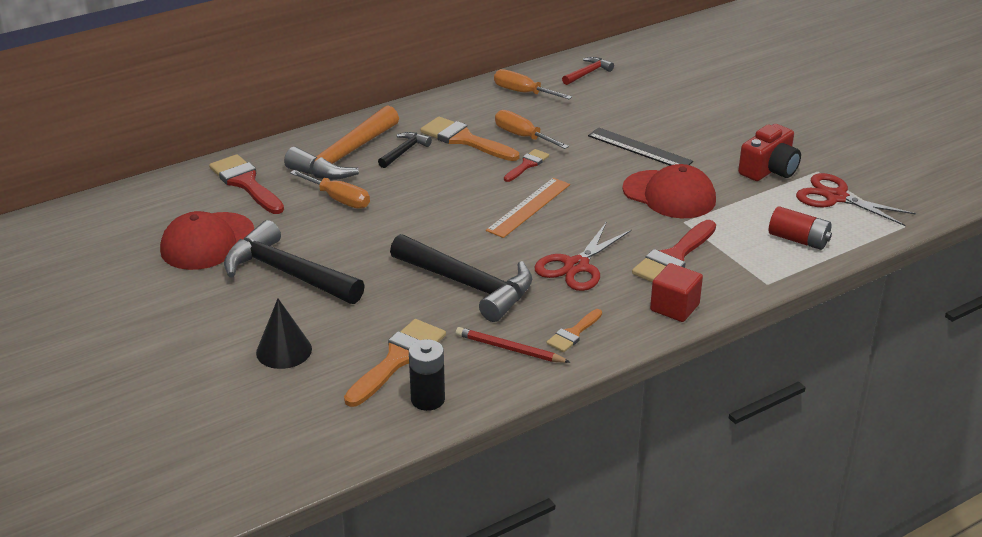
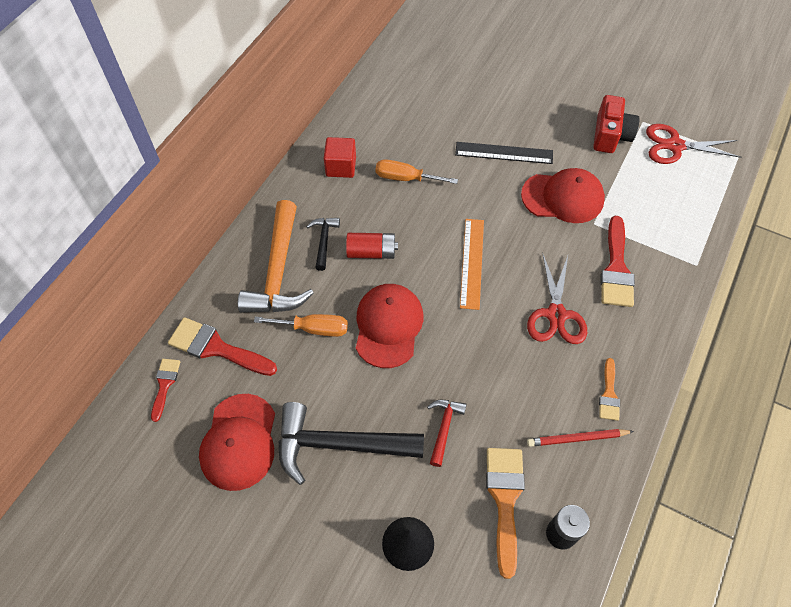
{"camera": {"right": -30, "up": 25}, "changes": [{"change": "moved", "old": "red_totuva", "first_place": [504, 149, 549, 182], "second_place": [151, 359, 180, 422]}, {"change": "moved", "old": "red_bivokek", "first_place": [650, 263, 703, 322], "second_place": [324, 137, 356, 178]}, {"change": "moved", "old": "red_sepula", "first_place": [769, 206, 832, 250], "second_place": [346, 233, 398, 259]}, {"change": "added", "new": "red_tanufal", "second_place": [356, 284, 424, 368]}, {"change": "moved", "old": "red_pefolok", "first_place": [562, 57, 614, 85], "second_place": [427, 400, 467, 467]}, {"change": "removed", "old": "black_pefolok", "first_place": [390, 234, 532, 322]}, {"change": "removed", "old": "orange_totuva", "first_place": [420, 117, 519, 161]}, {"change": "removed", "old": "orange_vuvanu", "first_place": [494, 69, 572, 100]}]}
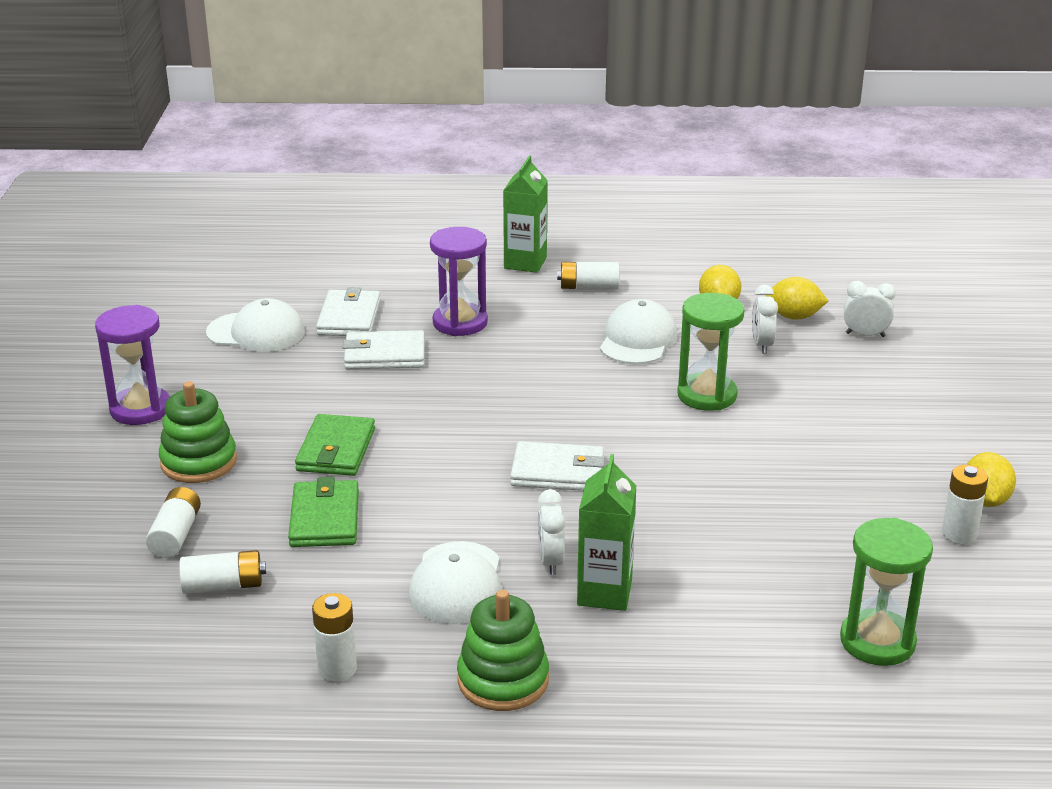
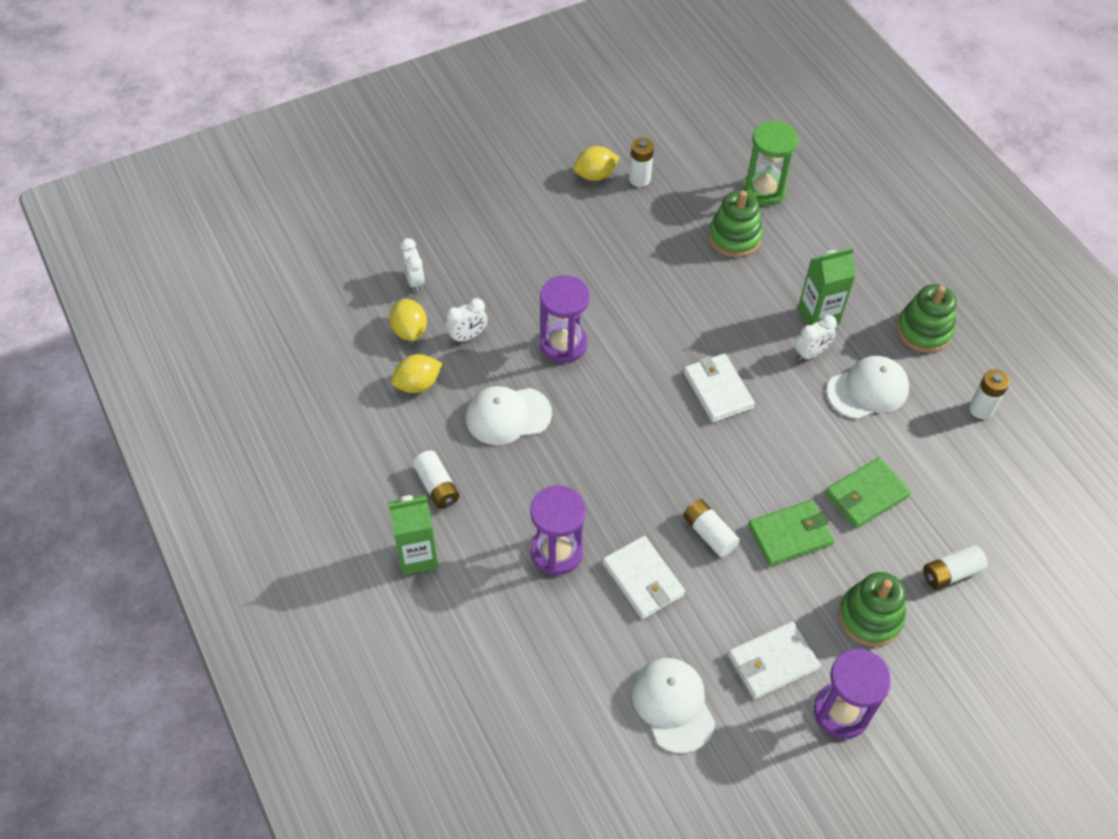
{"camera": {"right": -120, "up": 25}, "changes": [{"change": "recoloured", "old": "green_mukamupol", "new": "purple_mukamupol", "first_place": [677, 293, 744, 411], "second_place": [540, 275, 590, 363]}, {"change": "moved", "old": "white_sepula", "first_place": [179, 550, 266, 594], "second_place": [683, 499, 740, 557]}, {"change": "added", "new": "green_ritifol", "second_place": [708, 190, 763, 257]}, {"change": "moved", "old": "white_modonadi", "first_place": [316, 287, 381, 336], "second_place": [728, 621, 821, 699]}]}
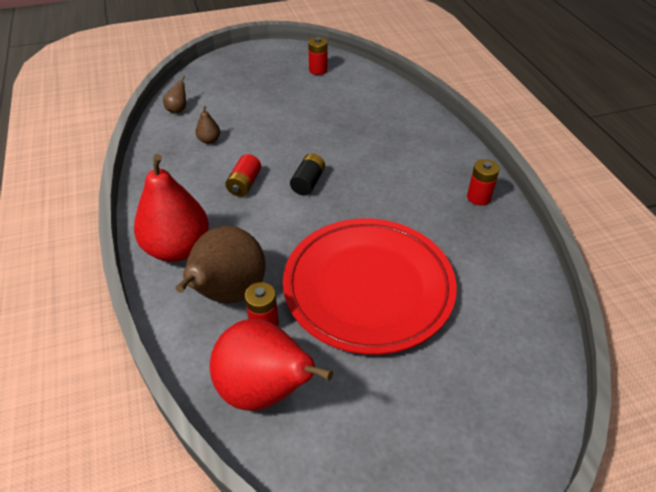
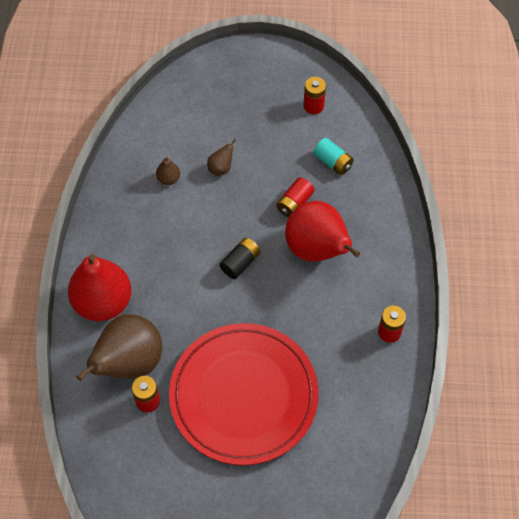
{"camera": {"right": 20, "up": 15}, "changes": [{"change": "moved", "old": "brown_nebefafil", "first_place": [163, 75, 186, 114], "second_place": [207, 139, 236, 176]}, {"change": "moved", "old": "red_sepula", "first_place": [225, 154, 261, 197], "second_place": [276, 177, 314, 218]}, {"change": "moved", "old": "red_nebefafil", "first_place": [210, 319, 333, 411], "second_place": [285, 201, 360, 262]}, {"change": "added", "new": "turquoise_sepula", "second_place": [313, 138, 354, 175]}]}
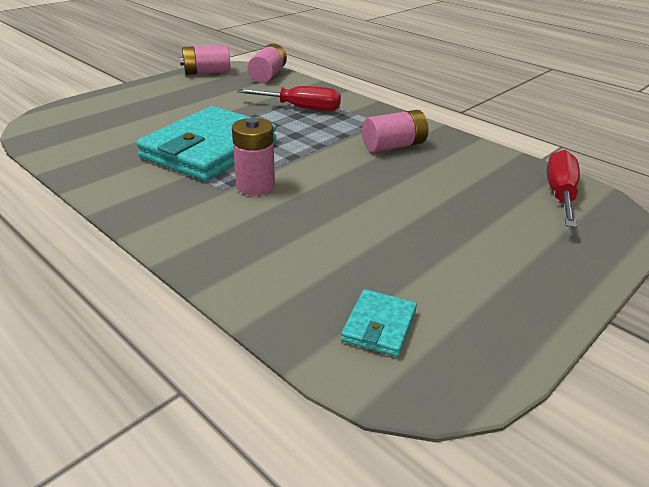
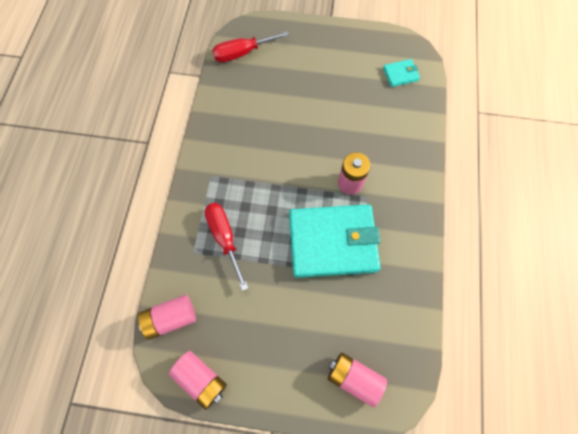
{"camera": {"right": -125, "up": 35}, "changes": [{"change": "moved", "old": "pink_sepula", "first_place": [362, 110, 429, 152], "second_place": [328, 352, 387, 407]}]}
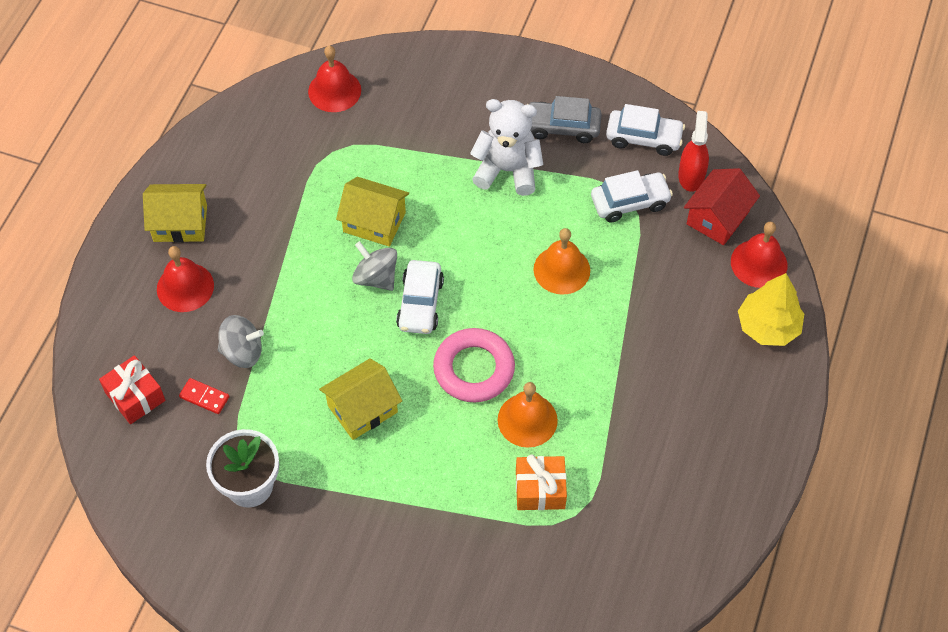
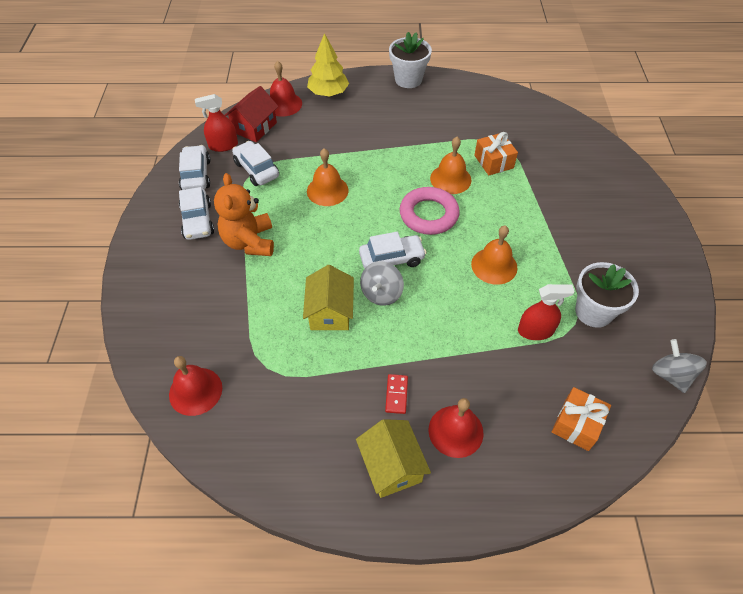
{"camera": {"right": -110, "up": -5}, "changes": [{"change": "recoloured", "old": "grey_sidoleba", "new": "white_sidoleba", "first_place": [529, 96, 602, 143], "second_place": [179, 187, 214, 240]}, {"change": "recoloured", "old": "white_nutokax", "new": "orange_nutokax", "first_place": [470, 99, 544, 196], "second_place": [214, 173, 274, 256]}, {"change": "turned", "old": "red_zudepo", "first_place": [684, 168, 760, 245], "second_place": [224, 86, 279, 142], "degrees": -75}, {"change": "moved", "old": "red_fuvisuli", "first_place": [179, 378, 229, 414], "second_place": [385, 374, 408, 414]}, {"change": "added", "new": "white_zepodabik", "second_place": [389, 32, 432, 88]}, {"change": "replaced", "old": "yellow_zudepo", "new": "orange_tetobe", "first_place": [319, 358, 402, 440], "second_place": [471, 226, 518, 285]}, {"change": "added", "new": "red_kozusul", "second_place": [518, 284, 575, 340]}, {"change": "recoloured", "old": "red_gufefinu", "new": "orange_gufefinu", "first_place": [99, 355, 165, 424], "second_place": [552, 387, 611, 451]}, {"change": "moved", "old": "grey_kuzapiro", "first_place": [218, 315, 264, 368], "second_place": [652, 339, 707, 393]}]}
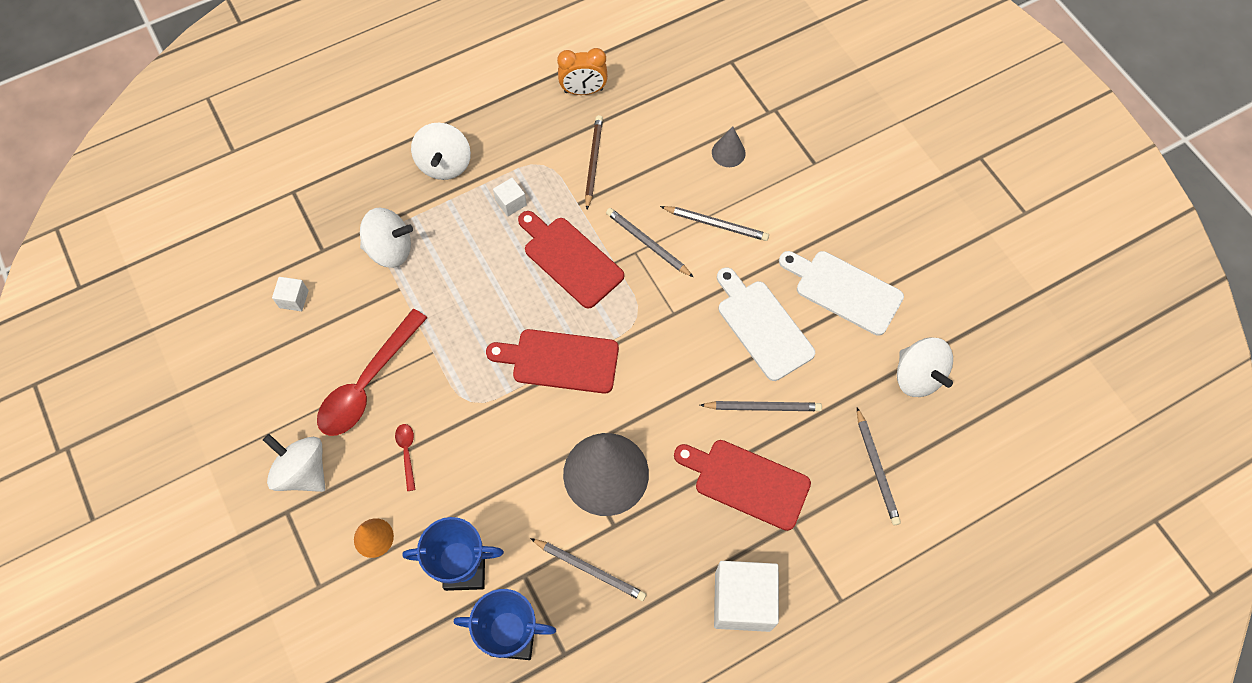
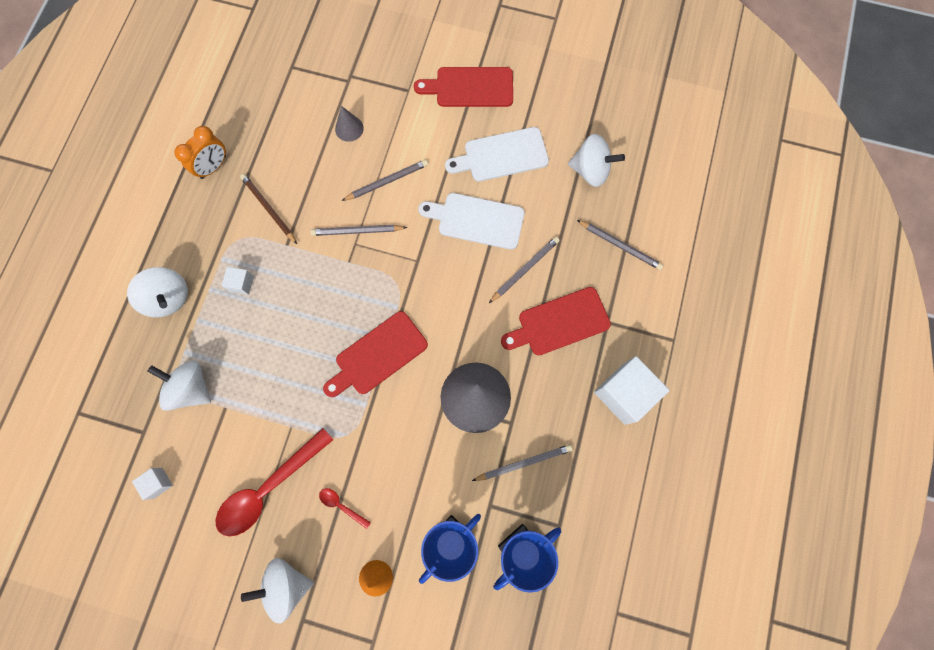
{"camera": {"right": -45, "up": 10}, "changes": [{"change": "turned", "old": "white_kuzapiro", "first_place": [360, 207, 413, 268], "second_place": [147, 361, 211, 411], "degrees": -105}, {"change": "turned", "old": "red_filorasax", "first_place": [317, 309, 427, 436], "second_place": [216, 428, 333, 536], "degrees": 60}, {"change": "moved", "old": "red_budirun", "first_place": [518, 211, 624, 309], "second_place": [414, 67, 513, 107]}]}
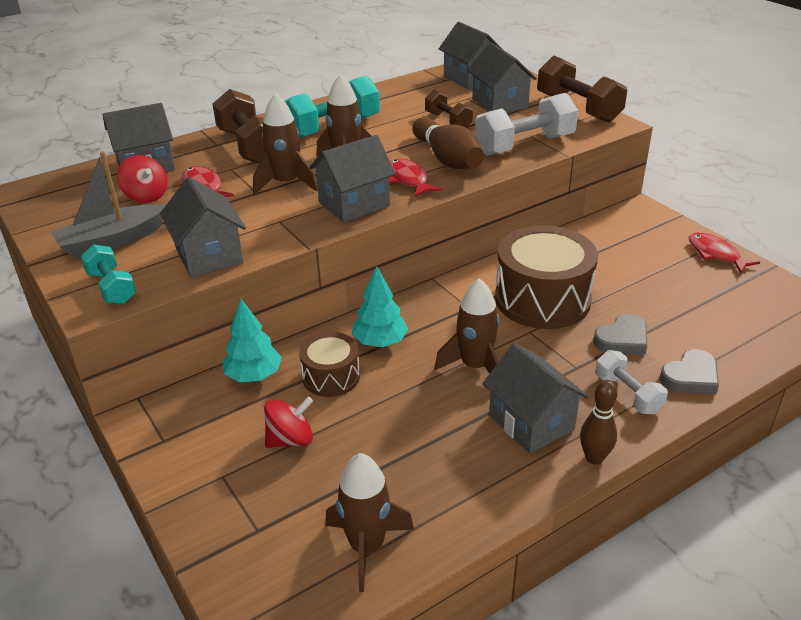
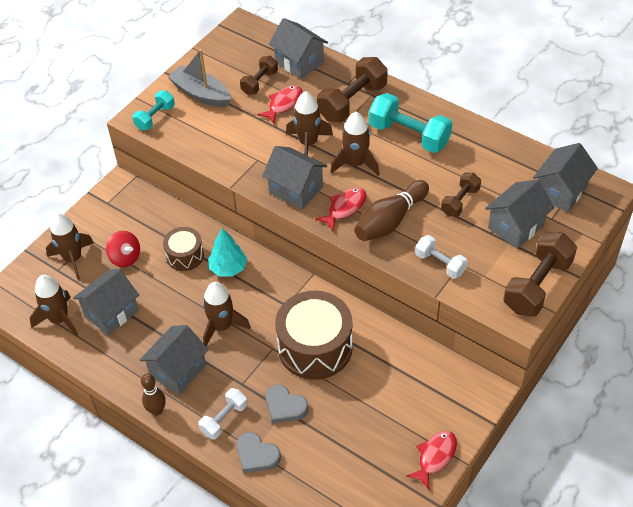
{"camera": {"right": 70, "up": 15}, "changes": [{"change": "added", "new": "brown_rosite", "second_place": [46, 213, 94, 280]}, {"change": "moved", "old": "grey_zudepo", "first_place": [160, 177, 246, 277], "second_place": [73, 269, 139, 336]}, {"change": "replaced", "old": "red_kuzapiro", "new": "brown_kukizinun", "first_place": [117, 155, 168, 203], "second_place": [240, 56, 278, 95]}, {"change": "resized", "old": "white_kukizinun", "first_place": [475, 93, 578, 156], "second_place": [415, 235, 468, 279], "factor": 0.58}, {"change": "removed", "old": "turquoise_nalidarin", "first_place": [223, 299, 282, 382]}]}
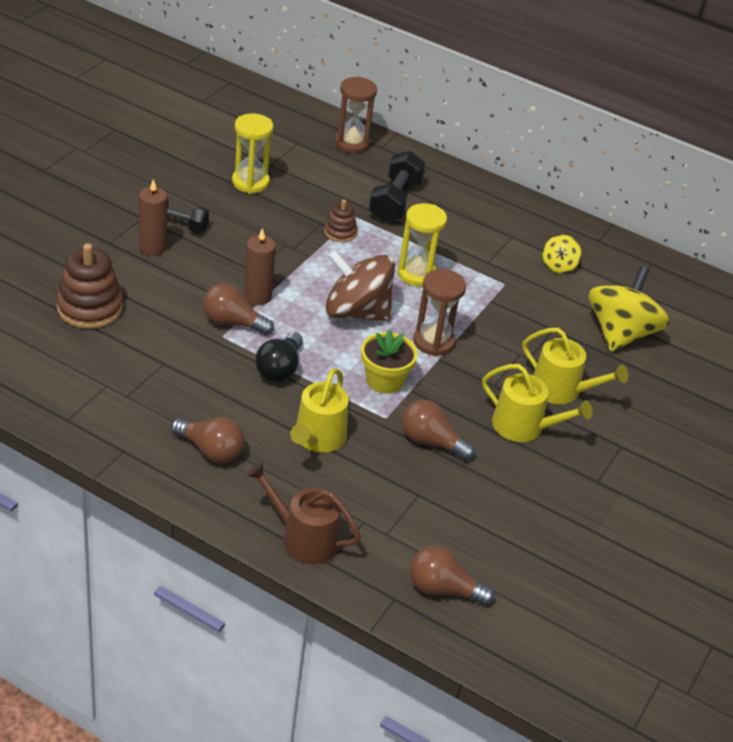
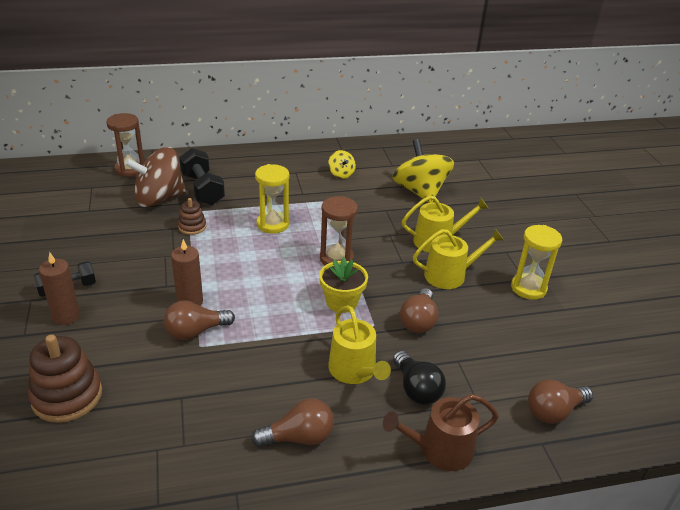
{"camera": {"right": -40, "up": -5}, "changes": [{"change": "moved", "old": "brown_kuzapiro", "first_place": [325, 250, 395, 321], "second_place": [124, 147, 186, 207]}, {"change": "moved", "old": "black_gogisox", "first_place": [255, 332, 303, 382], "second_place": [393, 351, 446, 405]}, {"change": "turned", "old": "brown_gogisox", "first_place": [402, 400, 475, 461], "second_place": [400, 288, 438, 333], "degrees": -60}, {"change": "moved", "old": "yellow_mukamupol", "first_place": [232, 113, 274, 194], "second_place": [511, 225, 562, 300]}]}
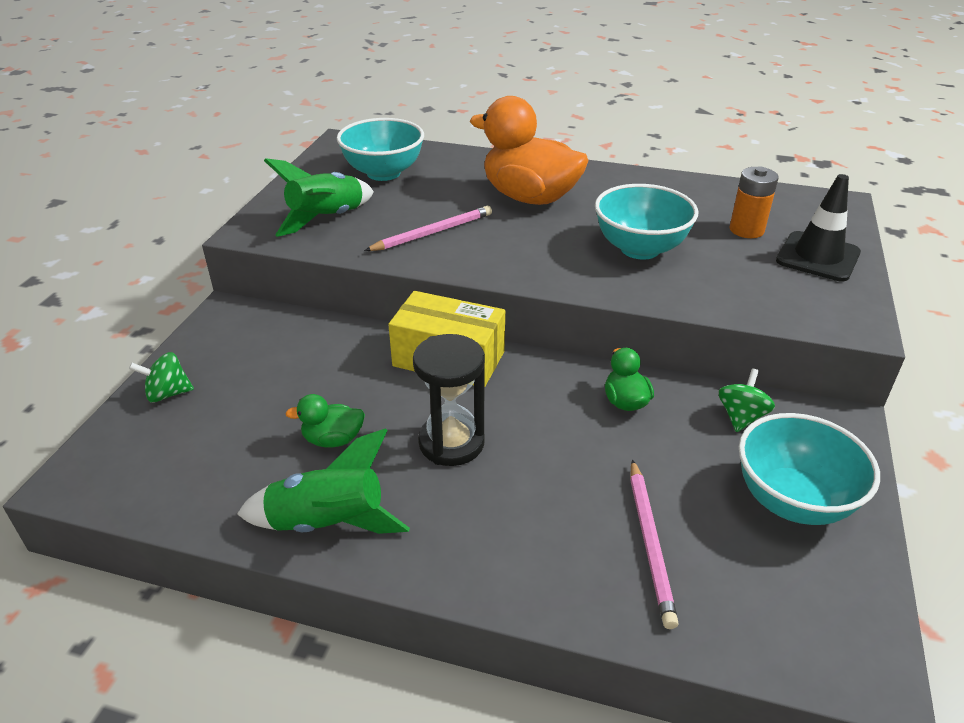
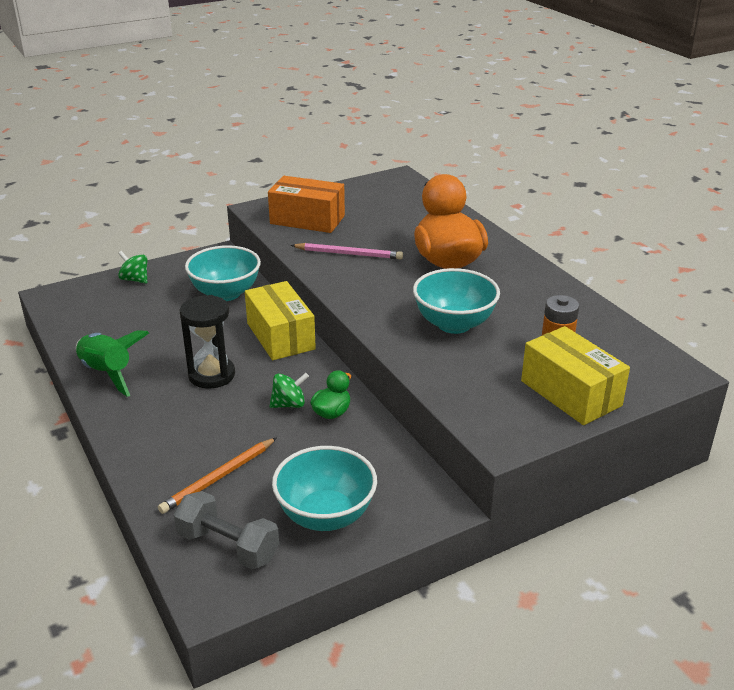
{"camera": {"right": 45, "up": -5}, "changes": [{"change": "recoloured", "old": "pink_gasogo", "new": "orange_gasogo", "first_place": [630, 459, 679, 629], "second_place": [158, 438, 276, 514]}, {"change": "added", "new": "grey_kukizinun", "second_place": [174, 491, 279, 569]}, {"change": "moved", "old": "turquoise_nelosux", "first_place": [337, 118, 424, 181], "second_place": [185, 245, 261, 301]}, {"change": "replaced", "old": "green_rosite", "new": "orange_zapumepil", "first_place": [264, 158, 374, 237], "second_place": [268, 176, 345, 233]}, {"change": "moved", "old": "green_kuzapiro", "first_place": [718, 369, 775, 432], "second_place": [270, 373, 309, 408]}, {"change": "replaced", "old": "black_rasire", "new": "yellow_zapumepil", "first_place": [776, 174, 861, 282], "second_place": [521, 326, 630, 425]}, {"change": "removed", "old": "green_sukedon", "first_place": [285, 394, 365, 447]}]}
